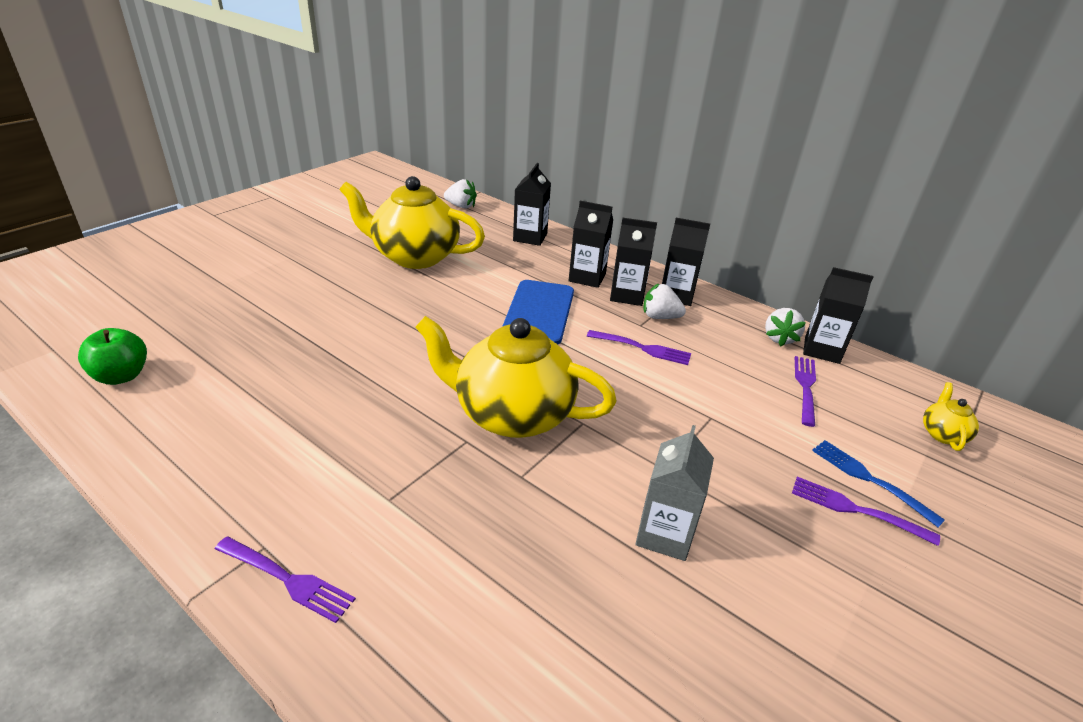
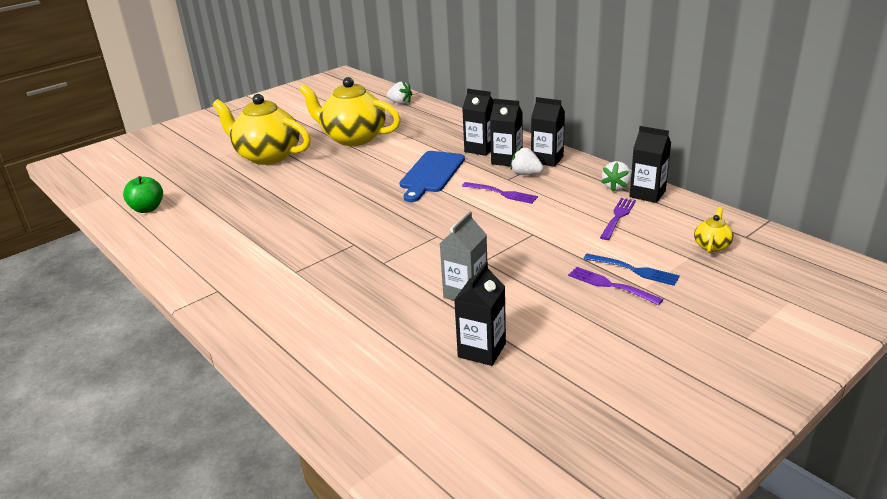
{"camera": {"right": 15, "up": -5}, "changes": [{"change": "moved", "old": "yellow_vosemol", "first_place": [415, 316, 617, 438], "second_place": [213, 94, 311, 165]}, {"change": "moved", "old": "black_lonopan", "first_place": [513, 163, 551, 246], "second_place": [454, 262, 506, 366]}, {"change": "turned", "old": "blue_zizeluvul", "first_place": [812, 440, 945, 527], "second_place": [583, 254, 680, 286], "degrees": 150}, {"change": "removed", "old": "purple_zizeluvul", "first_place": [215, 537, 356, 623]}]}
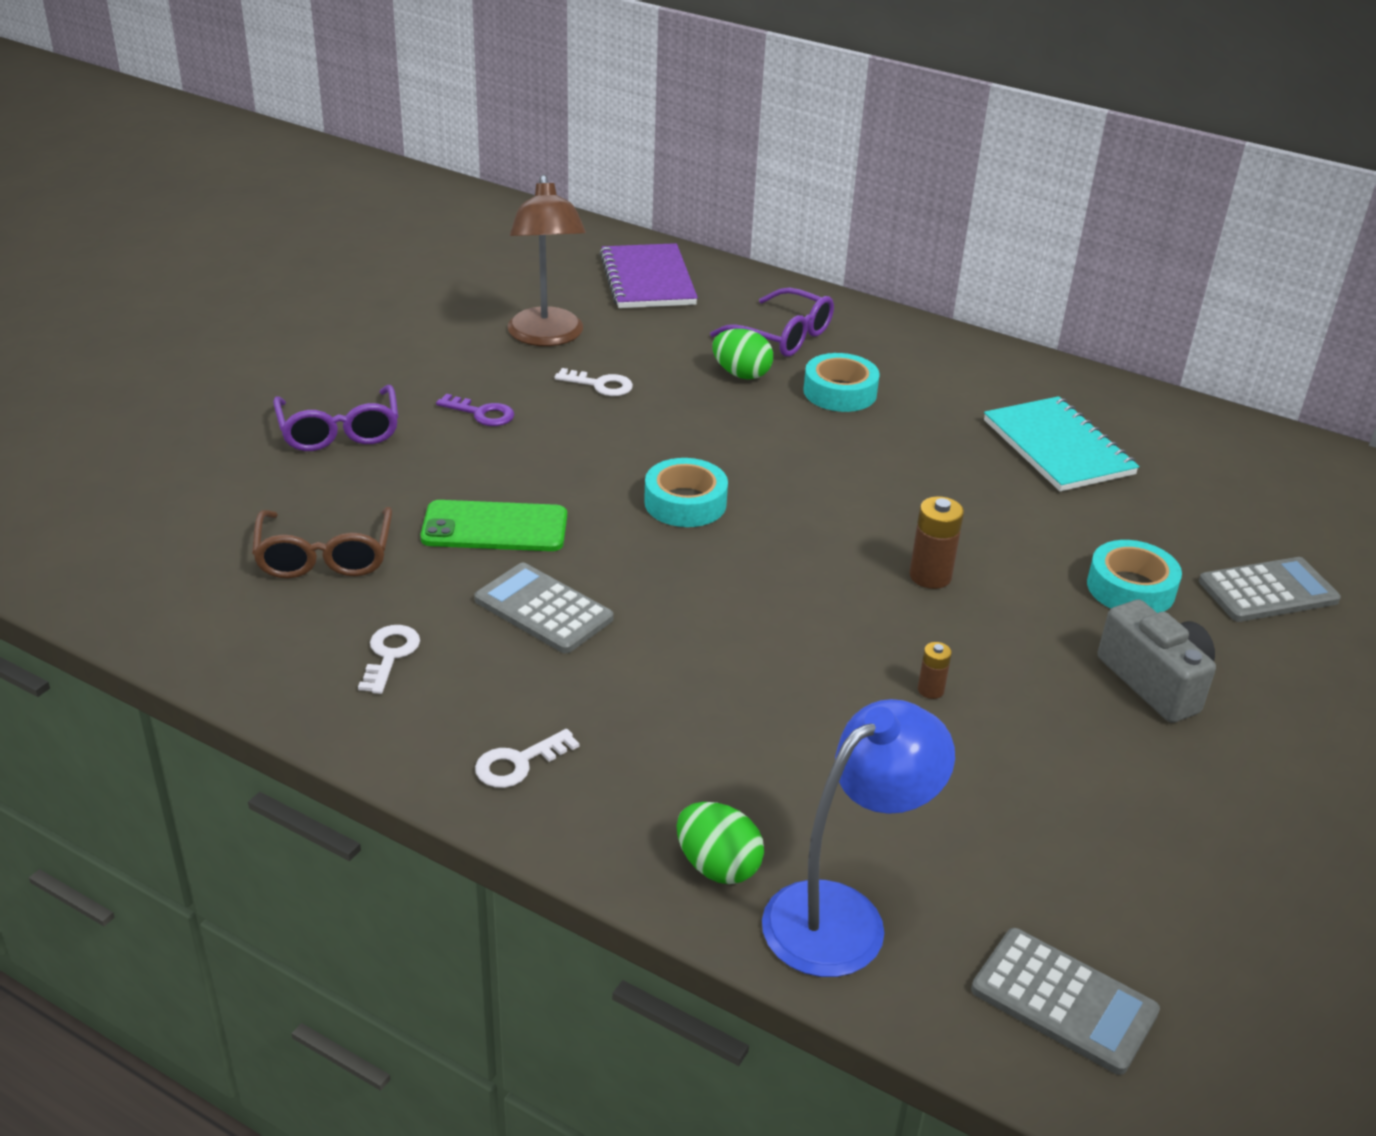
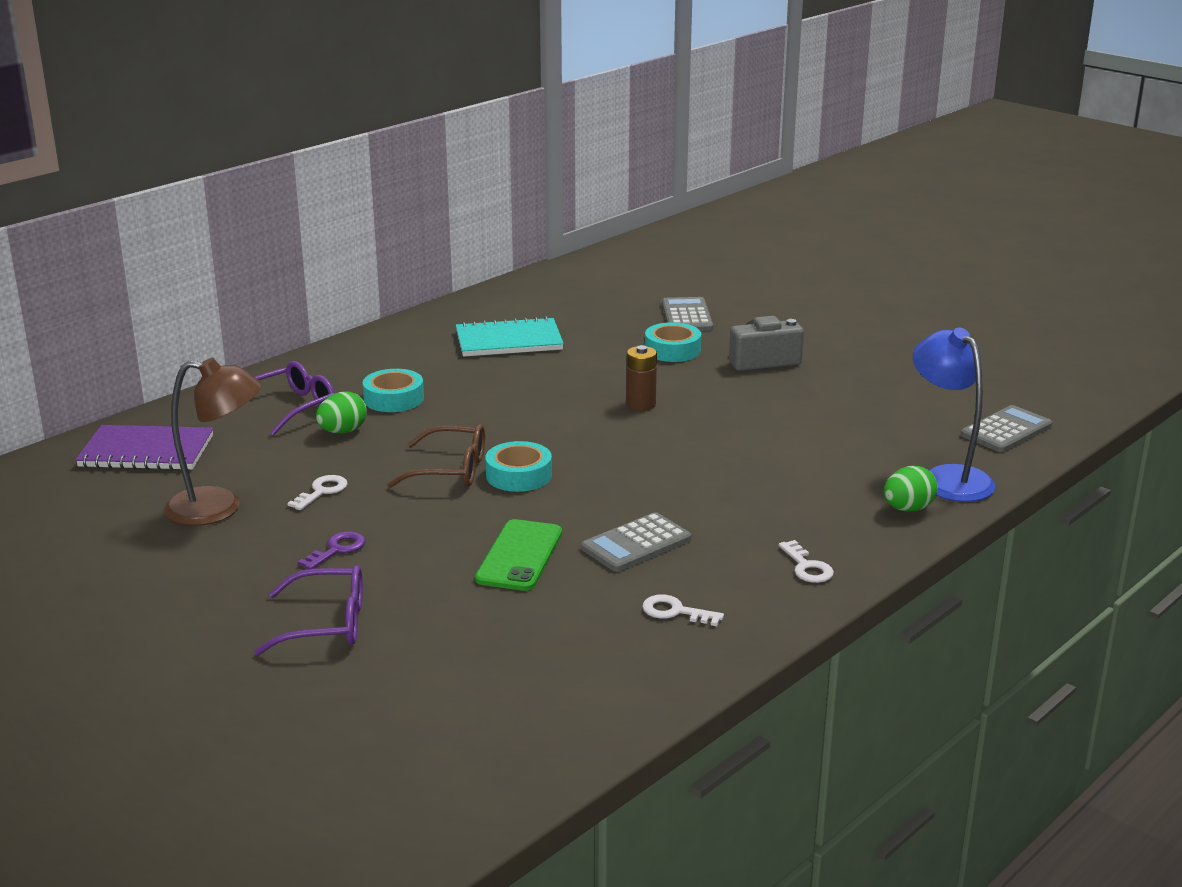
{"camera": {"right": -75, "up": -10}, "changes": [{"change": "moved", "old": "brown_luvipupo", "first_place": [252, 507, 392, 579], "second_place": [387, 424, 485, 488]}, {"change": "removed", "old": "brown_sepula", "first_place": [918, 642, 952, 699]}]}
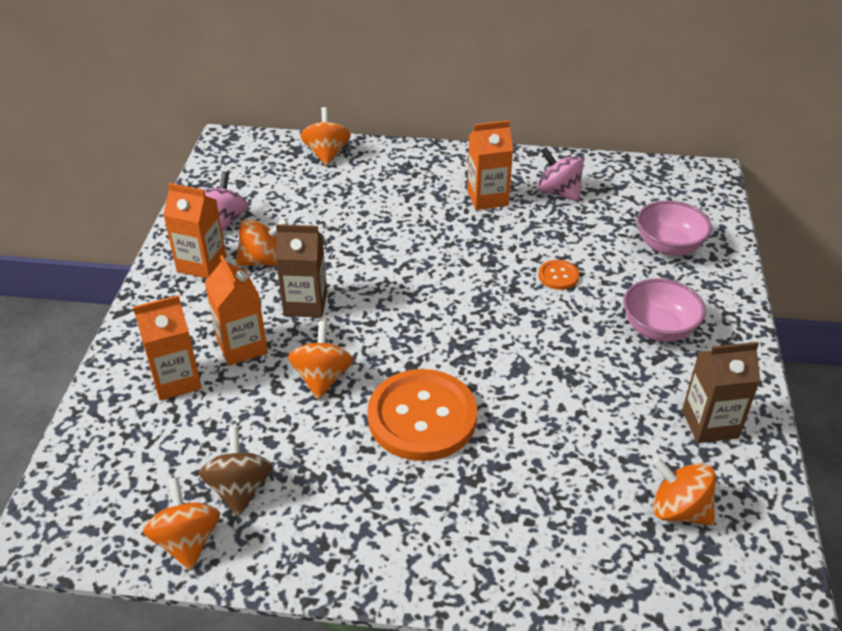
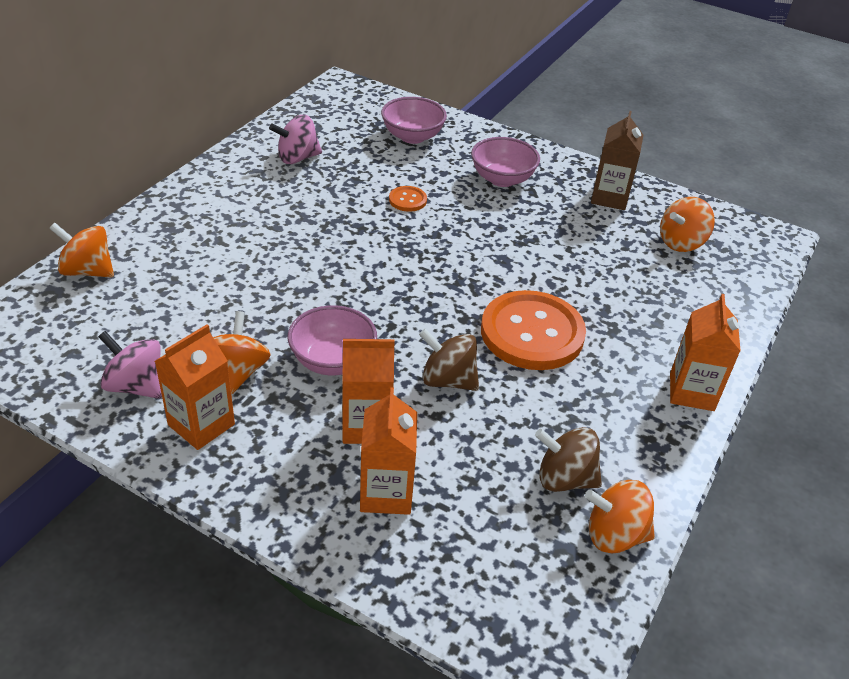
{"camera": {"right": -70, "up": 0}, "changes": [{"change": "replaced", "old": "brown_lonopan", "new": "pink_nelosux", "first_place": [276, 224, 327, 318], "second_place": [288, 305, 377, 375]}, {"change": "recoloured", "old": "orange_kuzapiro", "new": "brown_kuzapiro", "first_place": [288, 321, 353, 400], "second_place": [419, 329, 479, 391]}, {"change": "moved", "old": "orange_lonopan", "first_place": [467, 120, 513, 210], "second_place": [670, 294, 741, 411]}]}
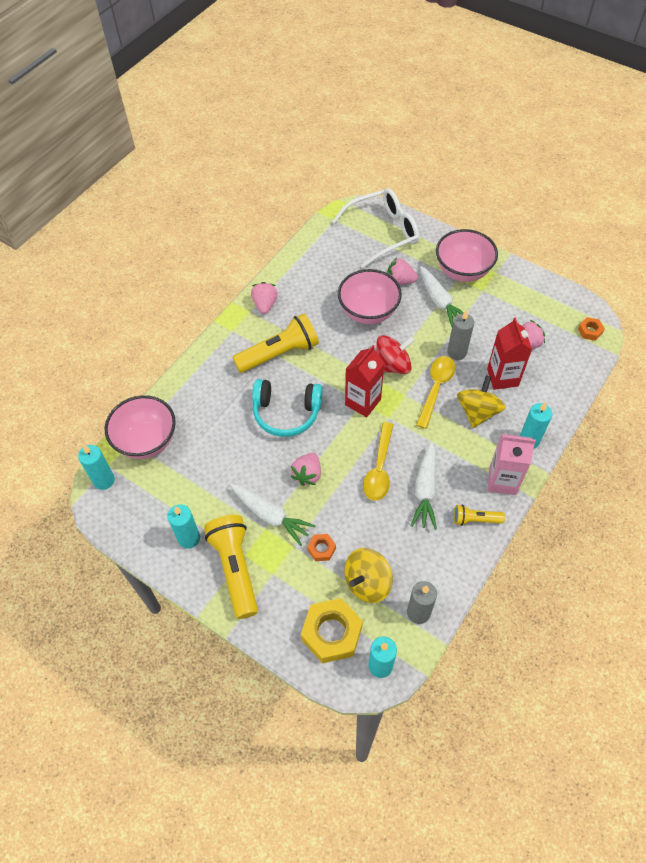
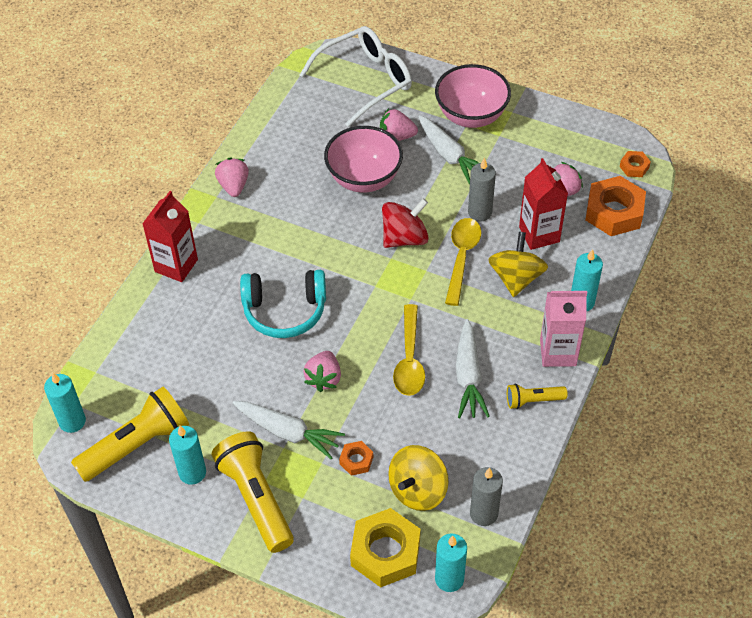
{"camera": {"right": -10, "up": -5}, "changes": [{"change": "moved", "old": "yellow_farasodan", "first_place": [232, 314, 319, 373], "second_place": [71, 386, 189, 482]}, {"change": "moved", "old": "red_lonopan", "first_place": [345, 345, 384, 417], "second_place": [142, 191, 198, 282]}, {"change": "added", "new": "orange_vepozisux", "second_place": [585, 176, 646, 236]}, {"change": "removed", "old": "pink_nelosux", "first_place": [105, 395, 176, 459]}]}
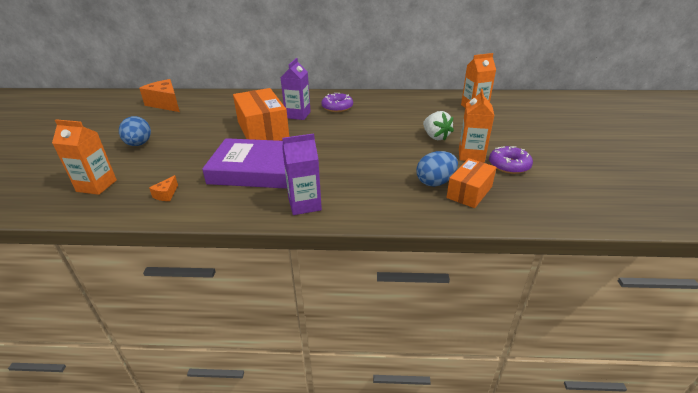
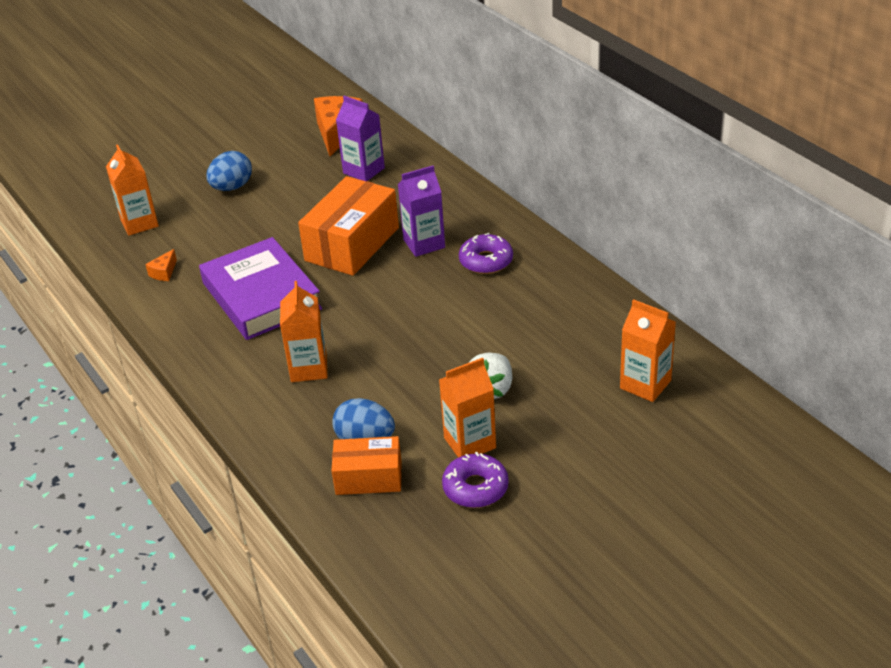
{"camera": {"right": 55, "up": 5}, "changes": [{"change": "turned", "old": "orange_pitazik", "first_place": [149, 175, 178, 201], "second_place": [145, 249, 177, 281], "degrees": -45}, {"change": "added", "new": "orange_lonopan", "second_place": [280, 281, 328, 382]}, {"change": "moved", "old": "purple_lonopan", "first_place": [282, 134, 322, 215], "second_place": [336, 96, 385, 181]}]}
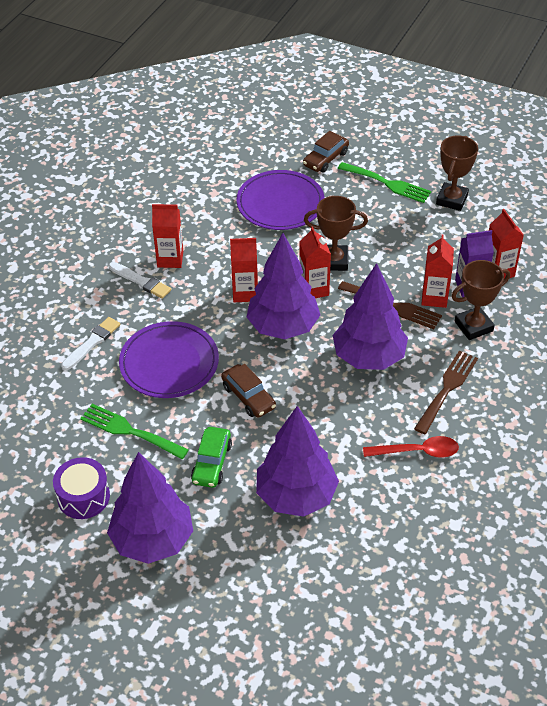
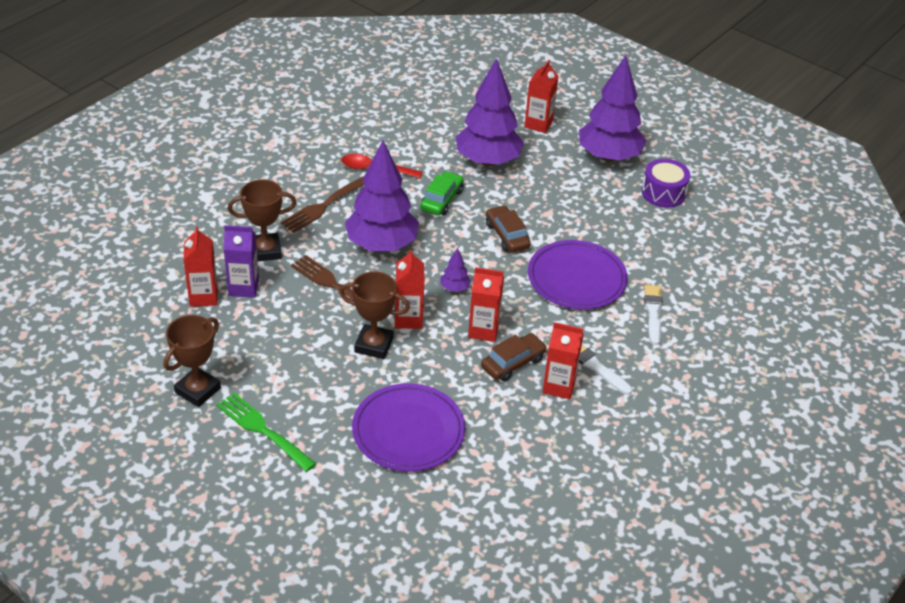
{"camera": {"right": -170, "up": -5}, "changes": [{"change": "moved", "old": "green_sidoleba", "first_place": [191, 427, 232, 488], "second_place": [420, 171, 464, 215]}, {"change": "resized", "old": "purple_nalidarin", "first_place": [247, 233, 320, 339], "second_place": [440, 248, 471, 292], "factor": 0.4}, {"change": "moved", "old": "brown_sidoleba", "first_place": [303, 131, 349, 173], "second_place": [481, 333, 547, 381]}, {"change": "moved", "old": "red_lonopan", "first_place": [421, 234, 454, 308], "second_place": [524, 60, 559, 133]}, {"change": "turned", "old": "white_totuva", "first_place": [61, 317, 120, 370], "second_place": [644, 285, 663, 345], "degrees": 135}, {"change": "removed", "old": "green_zizeluvul", "first_place": [80, 404, 189, 459]}]}
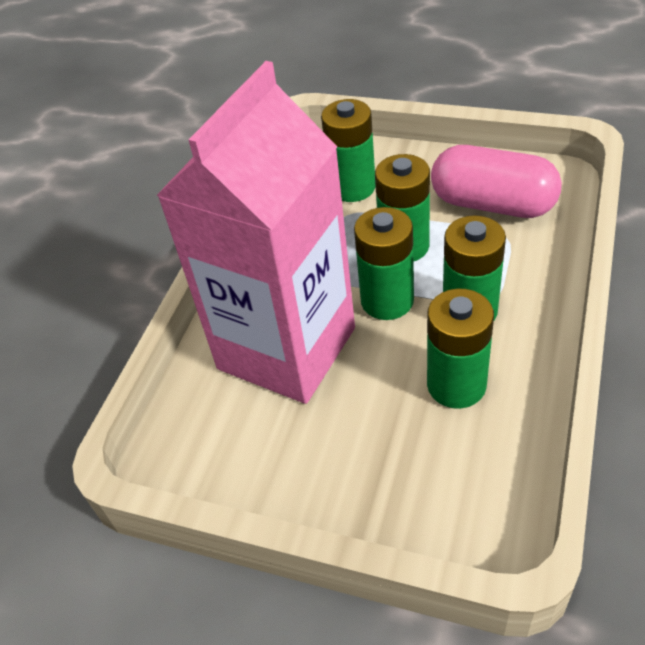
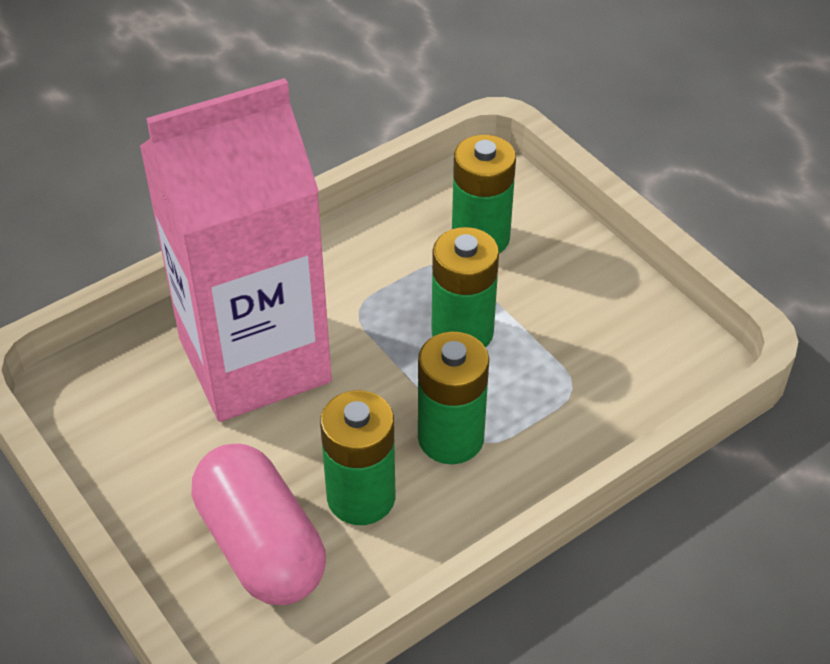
{"camera": {"right": 30, "up": 0}, "changes": [{"change": "moved", "old": "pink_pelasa", "first_place": [431, 145, 562, 218], "second_place": [192, 444, 326, 605]}, {"change": "removed", "old": "green_sepula", "first_place": [354, 207, 414, 320]}]}
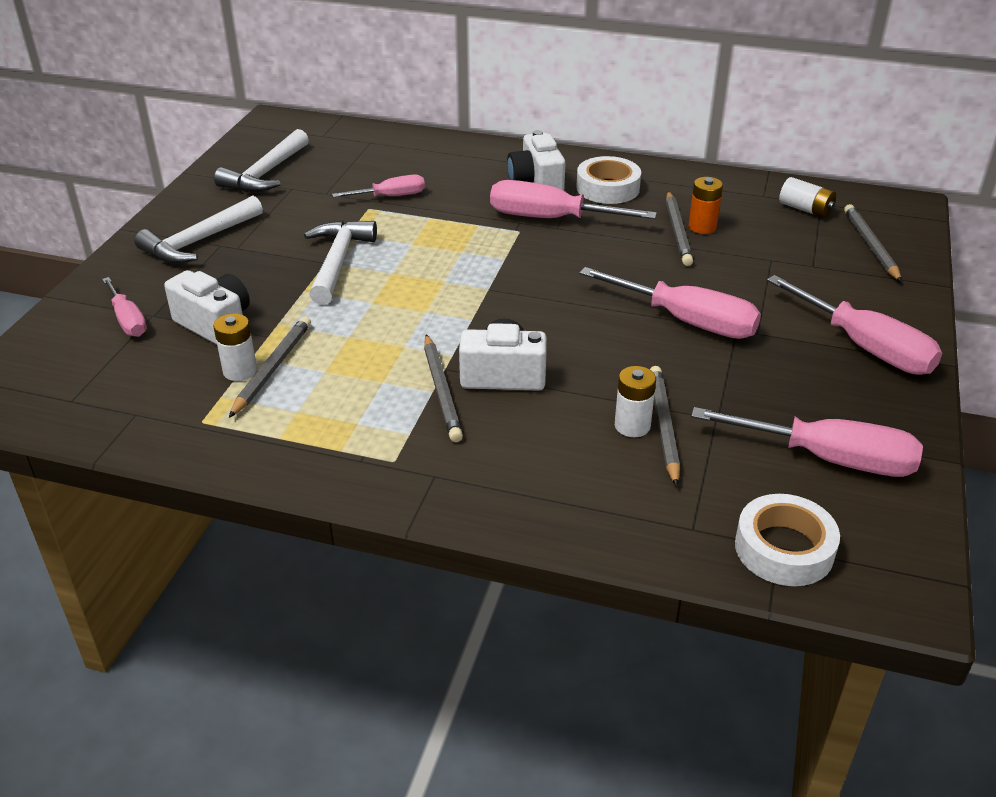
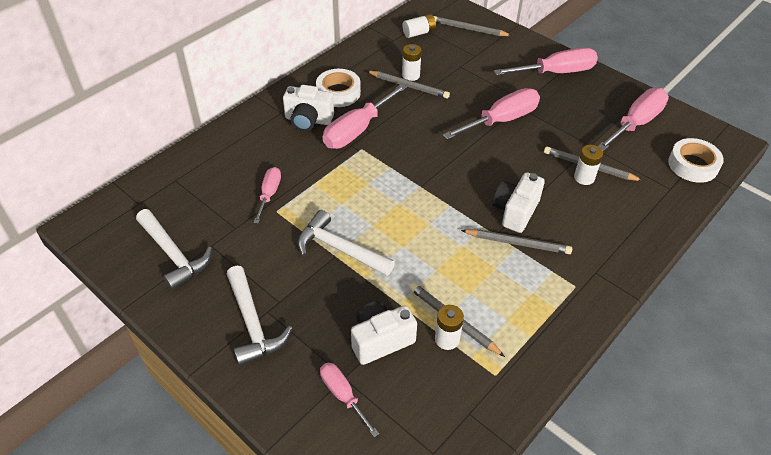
{"camera": {"right": -65, "up": 10}, "changes": [{"change": "turned", "old": "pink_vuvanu", "first_place": [102, 277, 147, 337], "second_place": [320, 363, 379, 437], "degrees": -120}, {"change": "recoloured", "old": "orange_sepula", "new": "white_sepula", "first_place": [688, 177, 723, 234], "second_place": [402, 44, 422, 81]}]}
